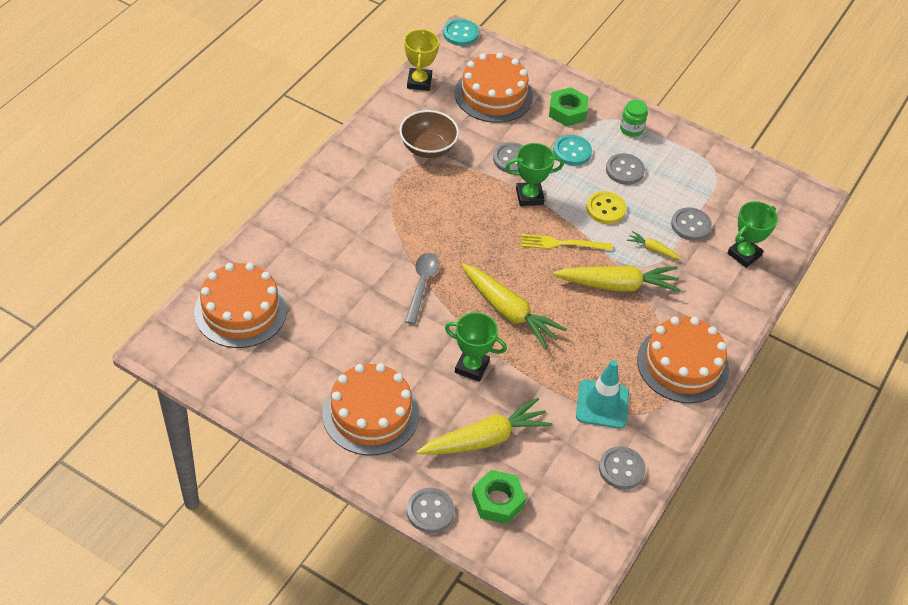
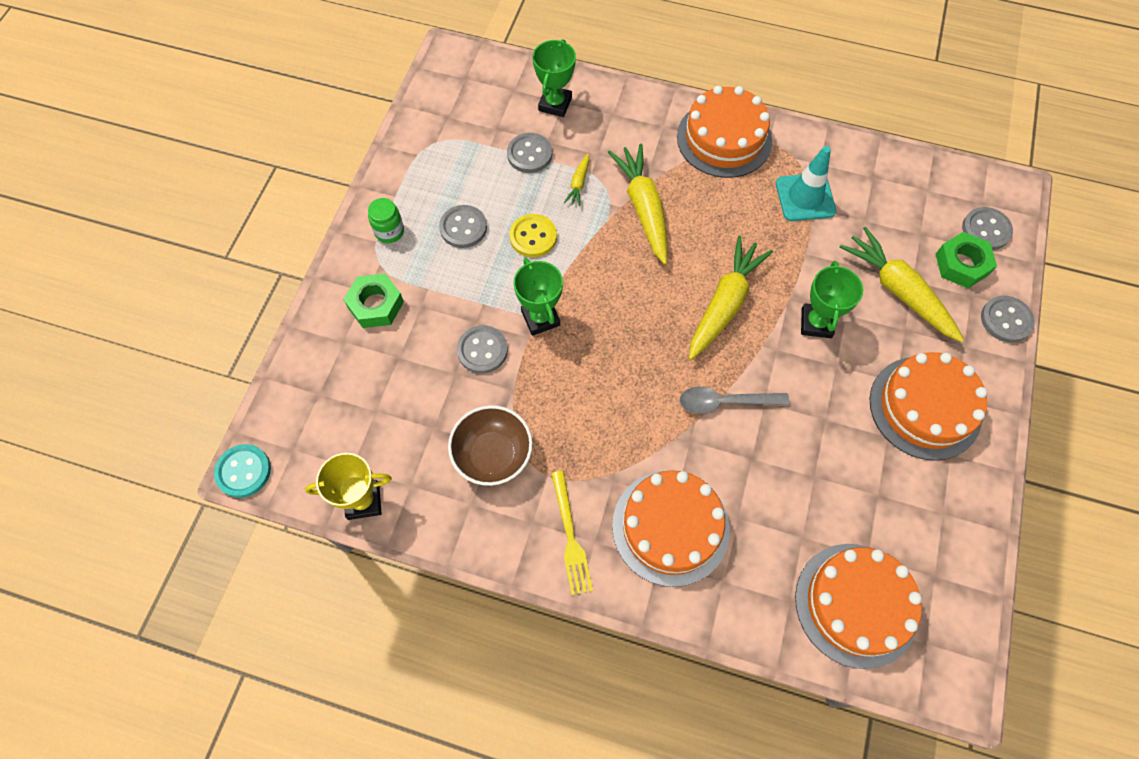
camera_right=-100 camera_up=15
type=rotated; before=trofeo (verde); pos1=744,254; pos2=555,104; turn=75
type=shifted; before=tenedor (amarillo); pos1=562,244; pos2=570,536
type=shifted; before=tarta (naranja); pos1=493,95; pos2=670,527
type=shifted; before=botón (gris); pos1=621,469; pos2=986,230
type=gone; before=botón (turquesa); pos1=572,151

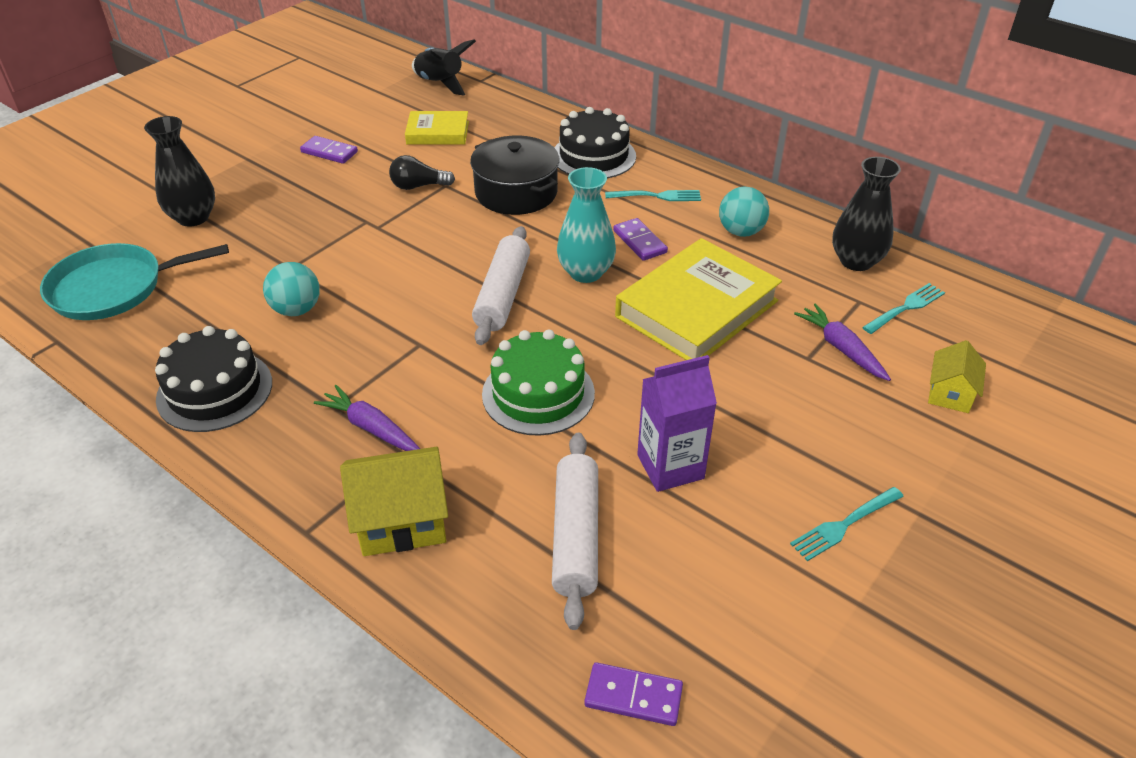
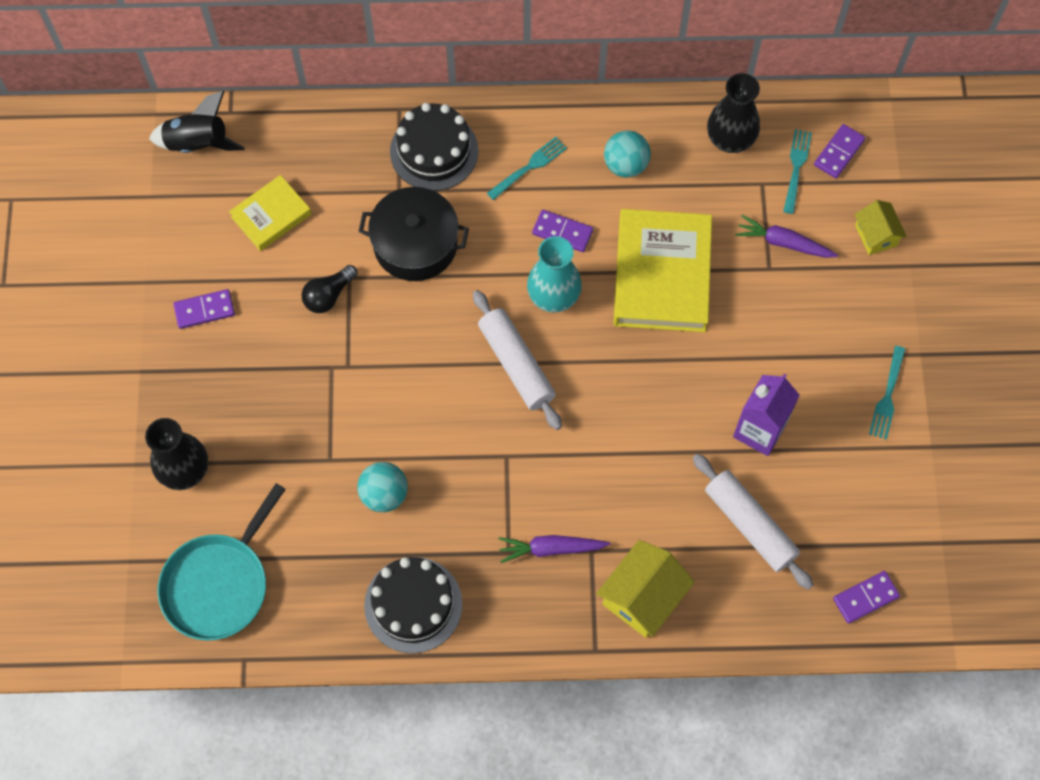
camera_right=-40 camera_up=25
type=new; after=ficha de dominó (morado); pos2=839,152
type=gone; before=tarta (verde); pos1=538,393

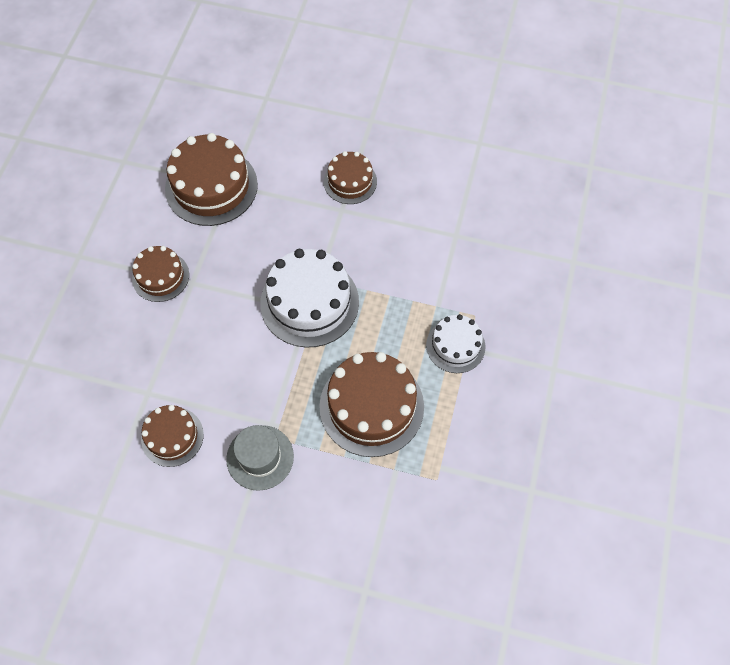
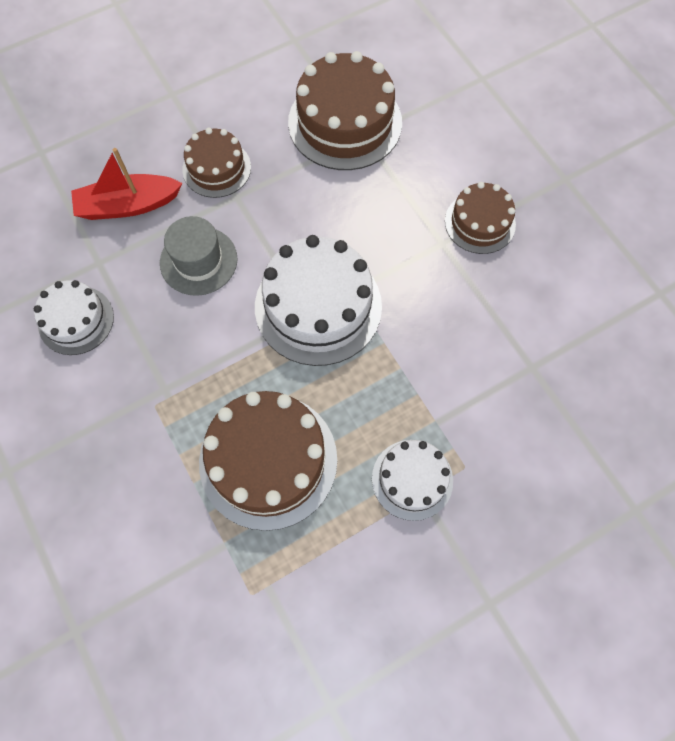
camera_right=45 camera_up=5
type=repainted; before=tarta (marrón); after=tarta (blanco); pos1=172,436; pos2=76,320
type=new; after=barco (rojo); pos2=128,205
type=shifted; before=sombrero (gris); pos1=260,457; pos2=198,261

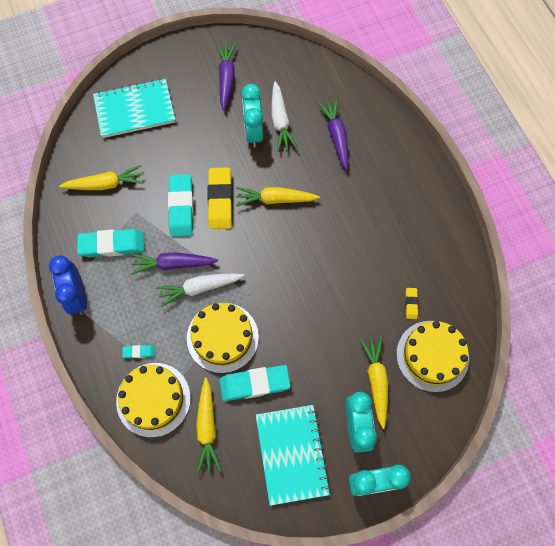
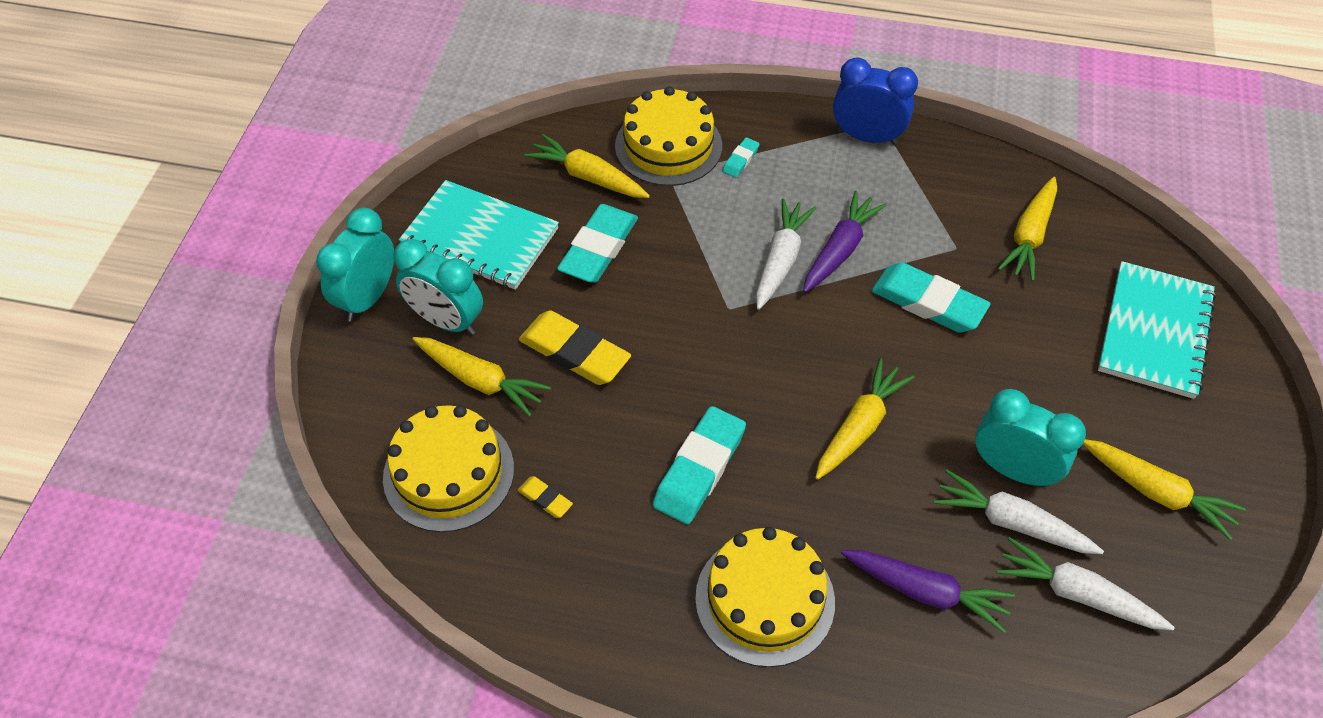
camera_right=125 camera_up=-15
type=shifted; before=goma de borrar (amarillo); pos1=220,200; pos2=574,353
type=shifted; before=goma de borrar (turquesa); pos1=112,245; pos2=699,469
type=shifted; before=tarta (amarillo); pos1=222,337; pos2=765,599
type=new; after=zanahoria (blanco); pos2=1076,594
type=repainted; before=zanahoria (morado); after=zanahoria (amarillo); pos1=226,78; pos2=1157,492

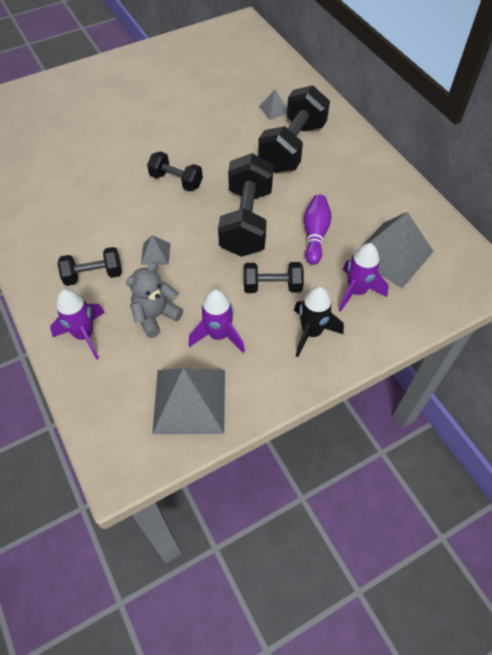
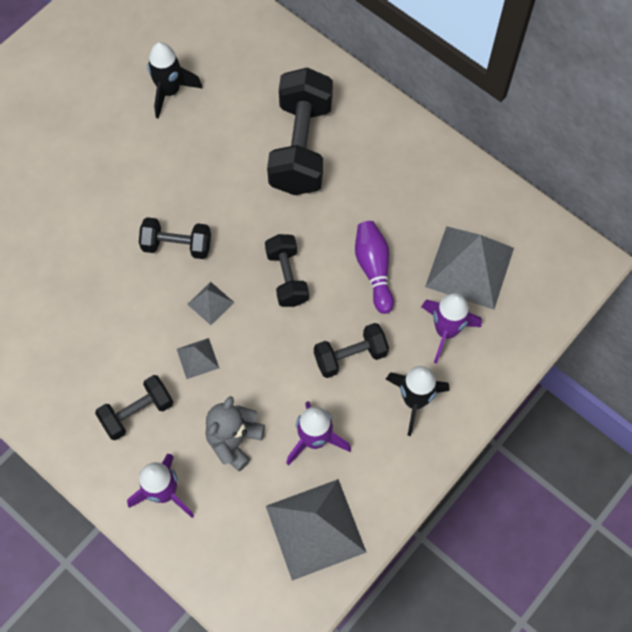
camera_right=-20 camera_up=10
type=new; after=cohete (negro); pos2=170,91
type=shifted; before=pirámide (gris); pos1=274,109; pos2=210,303
type=scaled; before=mancuerna (negro); pos1=246,221; pos2=287,277; scale=0.56

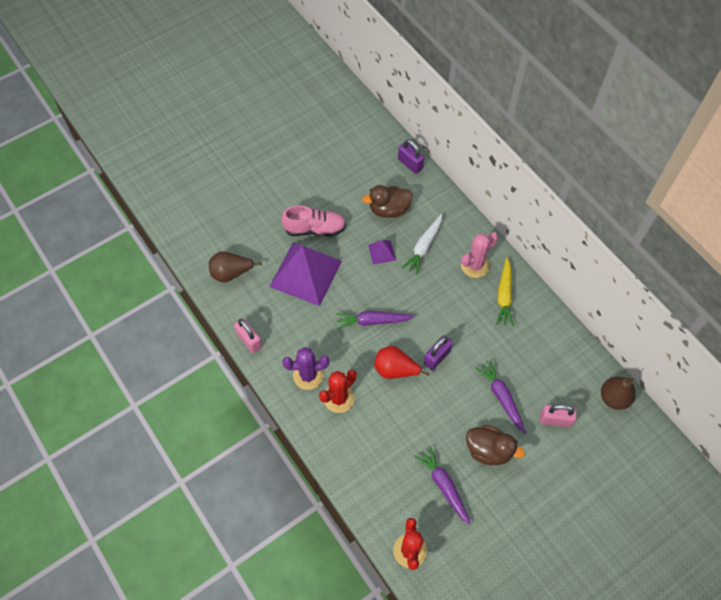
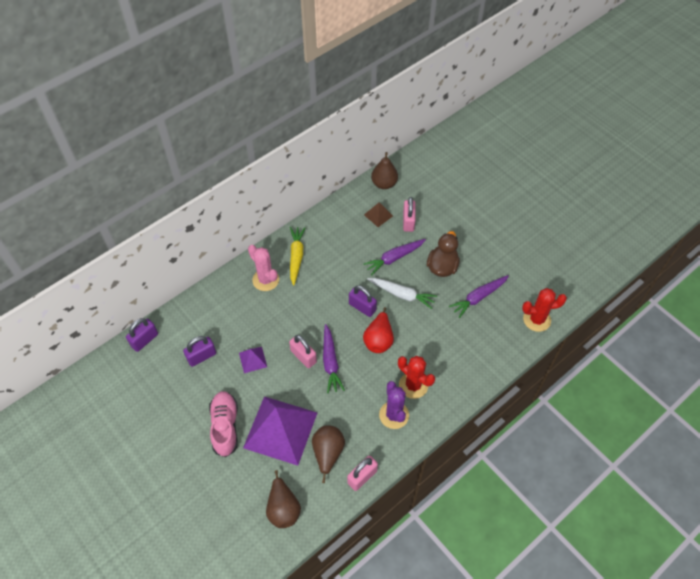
camera_right=-95 camera_up=-5
type=swapped; before=pato (marrón); after=candado (morado); pos1=389,209; pos2=201,356
type=new; after=candado (rosa); pos2=303,356
type=rotated; before=zanahoria (amarillo); pos1=504,296; pos2=296,257; turn=-90
type=new; after=pera (marrón); pos2=328,453
type=new; after=pirámide (marrón); pos2=378,215
type=shifted; before=zanahoria (blanco); pos1=424,247; pos2=402,294

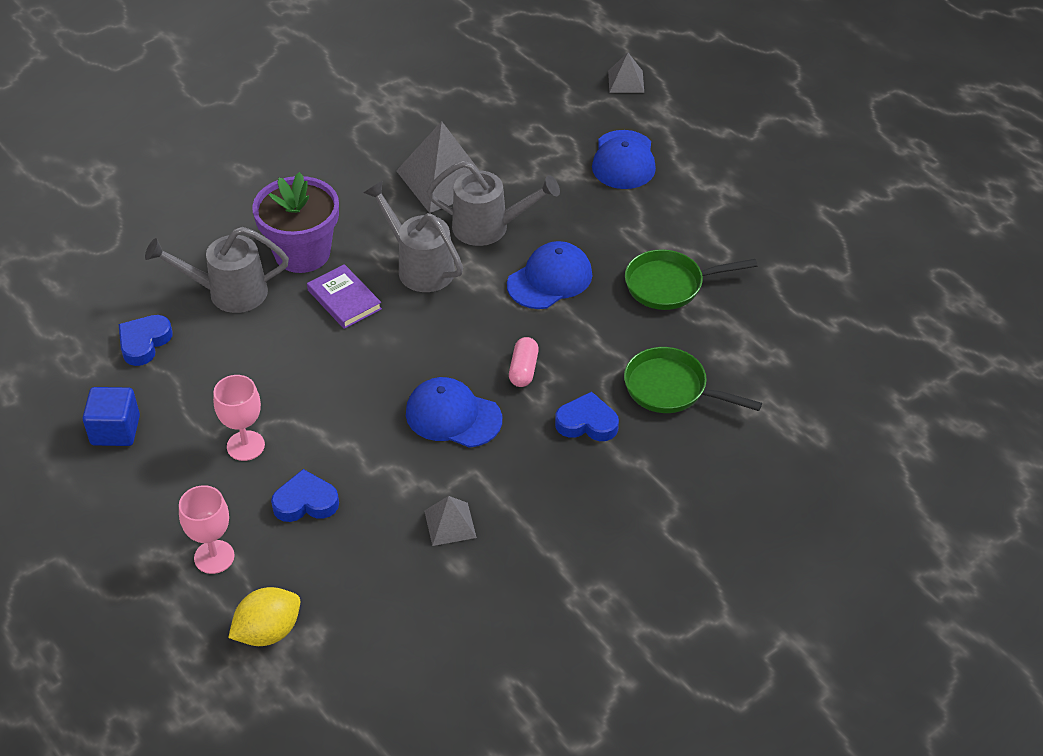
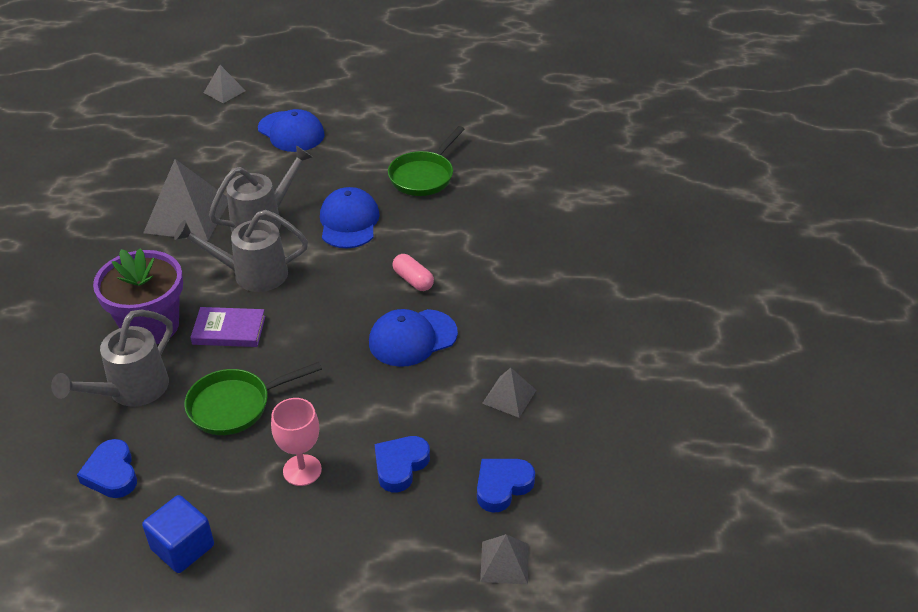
camera_right=-50 camera_up=-5
type=shifted; before=sartén (verde); pos1=671,389; pos2=235,405
type=shifted; before=corazón (azul); pos1=587,423; pos2=502,486
type=swapped; before=limón (amarillo); after=pirámide (gris); pos1=268,632; pos2=504,562
type=gone; before=copa (rosa); pos1=214,557

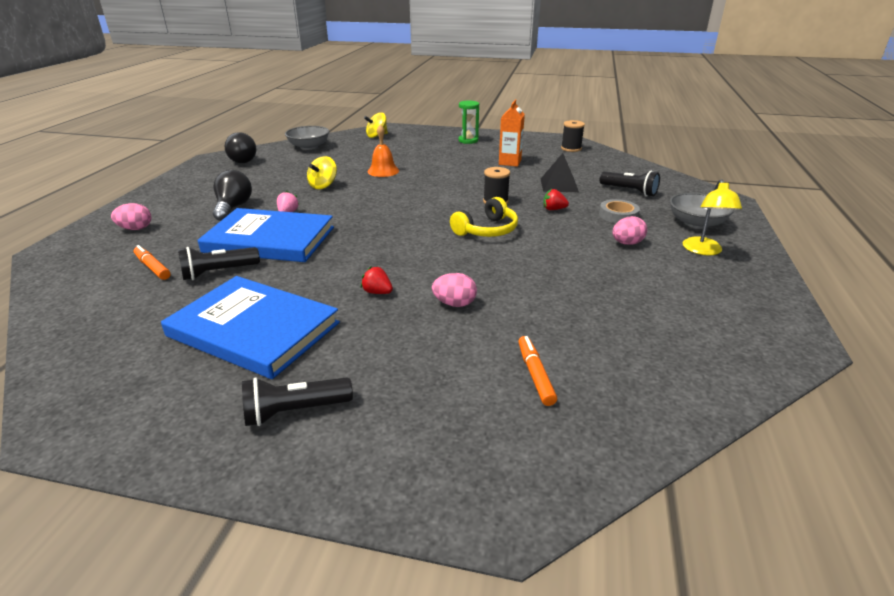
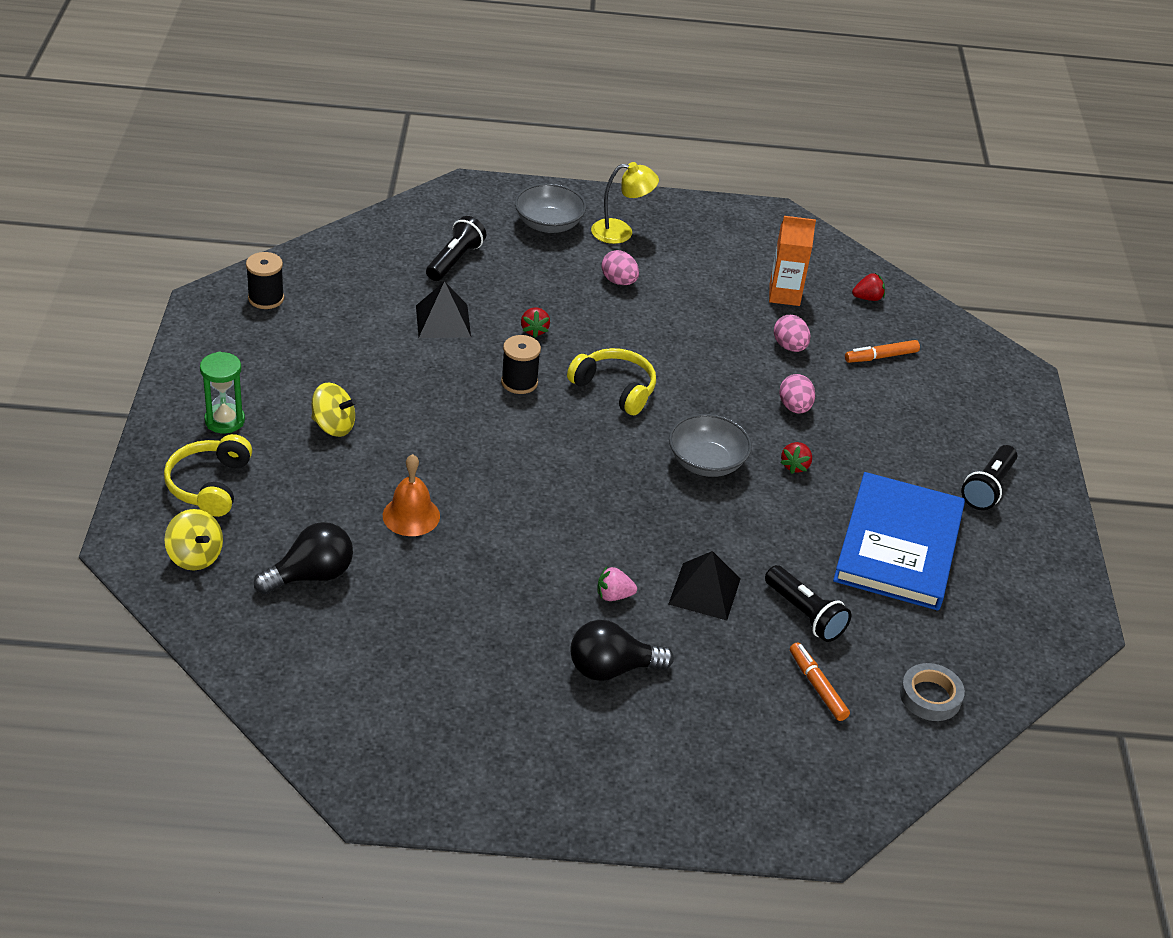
camera_right=-105 camera_up=10
type=new; after=auriculares (amarillo); pos2=209,485
type=shifted; before=bombilla (negro); pos1=243,160; pos2=311,575
type=shifted; before=peonza (amarillo); pos1=323,185; pos2=333,426
type=swapped; before=libro (azul); after=pirámide (negro); pos1=270,239; pos2=704,591
type=shifted; before=cuenco (gris); pos1=309,147; pos2=706,462
type=shifted; before=cartón de leche (naranja); pos1=510,162; pos2=784,295
type=shifted; before=huevo (rosa); pos1=136,229; pos2=789,347
type=rotated; before=rotulador (naranja); pos1=153,267; pos2=817,686; turn=120
type=new; after=fresa (rojo); pos2=867,298
type=shifted; before=cinta adhesiva (gris); pos1=618,215; pos2=930,696
type=rotated; before=lámpara de mano (negro); pos1=295,411; pos2=988,487; turn=60

